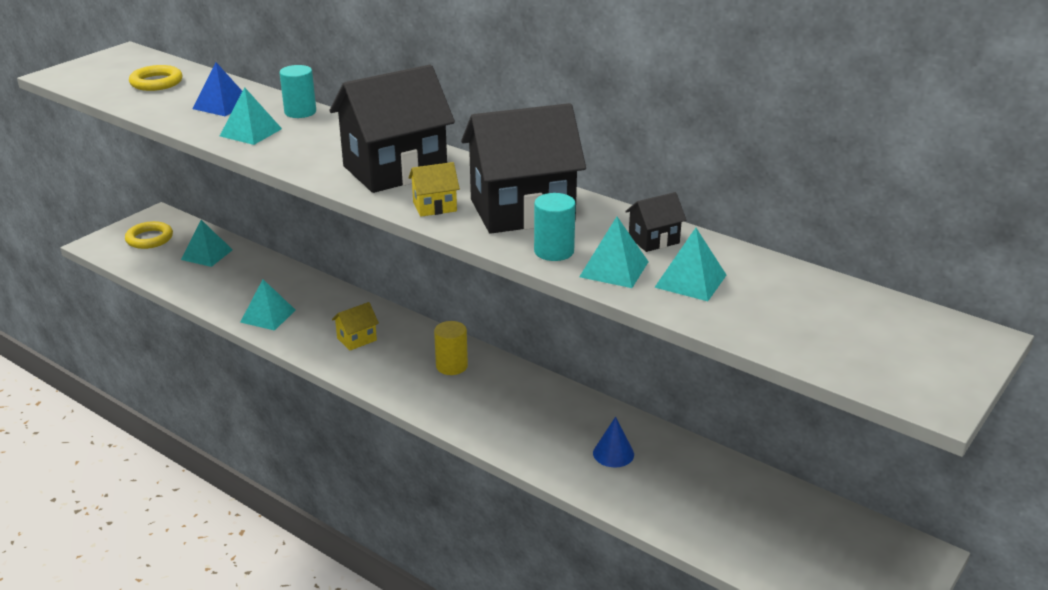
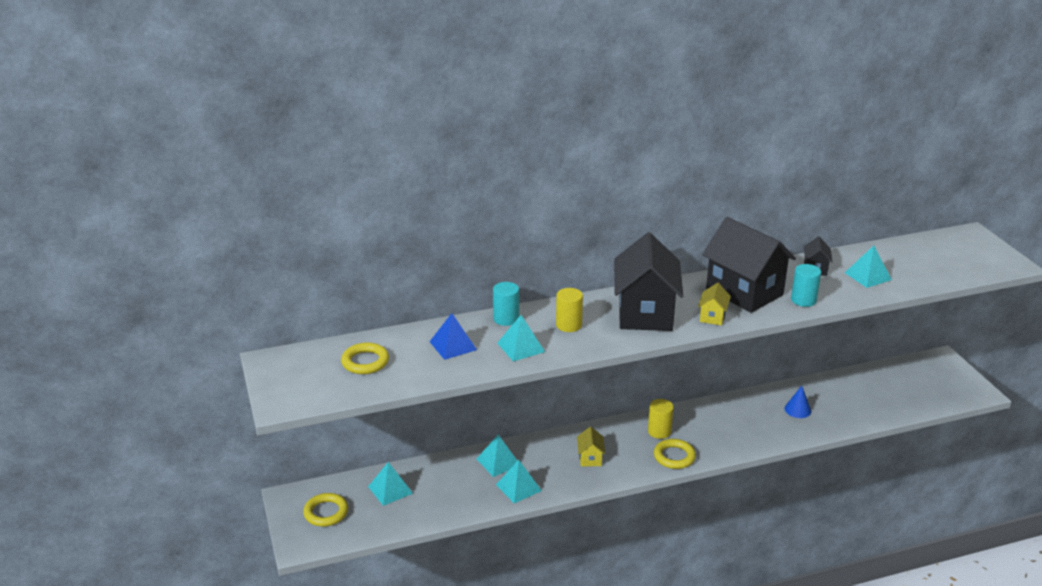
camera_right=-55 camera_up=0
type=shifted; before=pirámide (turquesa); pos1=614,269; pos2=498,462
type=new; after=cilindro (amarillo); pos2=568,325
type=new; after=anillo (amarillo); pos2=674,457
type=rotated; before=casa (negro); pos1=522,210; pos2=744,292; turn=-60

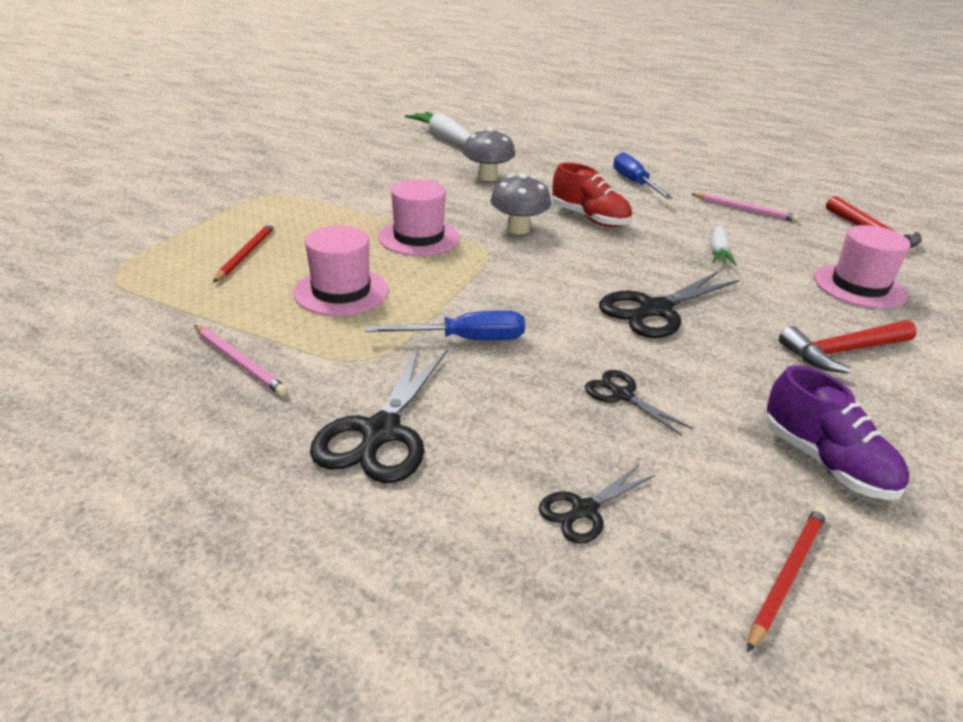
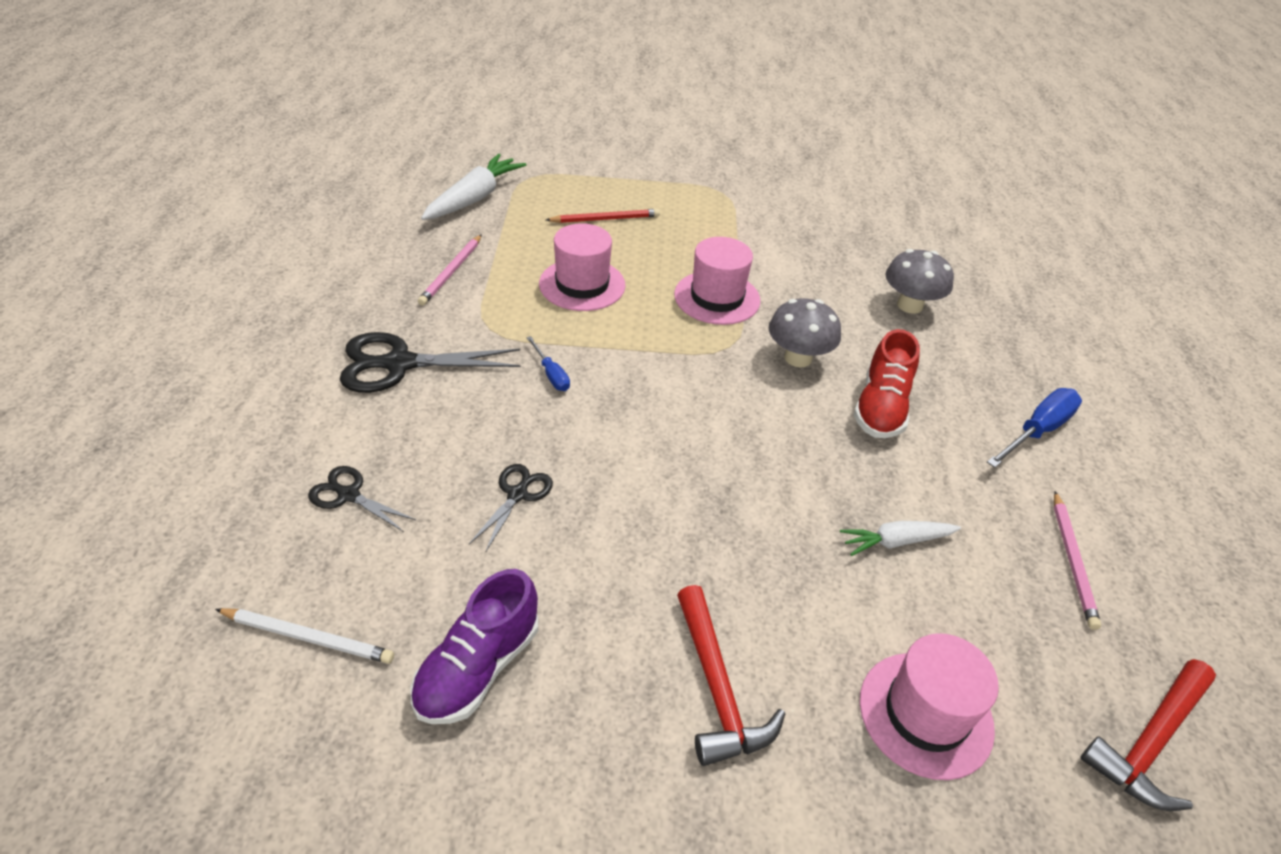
camera_right=65 camera_up=10
type=repainted; before=lápiz (rojo); after=lápiz (blanco); pos1=787,575; pos2=308,637
type=shifted; before=zanahoria (blanco); pos1=443,138; pos2=474,198
type=scaled; before=destornillador (azul); pos1=465,339; pos2=551,374; scale=0.57
type=rotated; before=martillo (rojo); pos1=842,351; pos2=717,688; turn=-150
type=gone; before=tijeras (negro); pos1=654,310

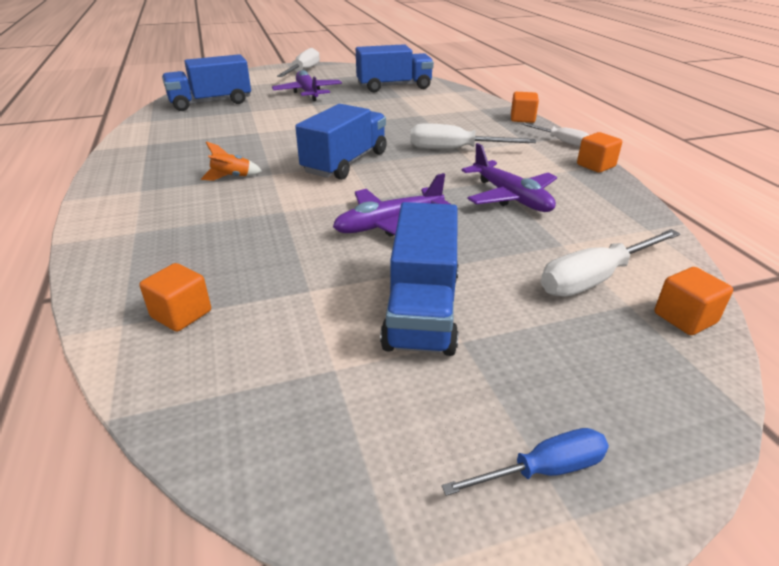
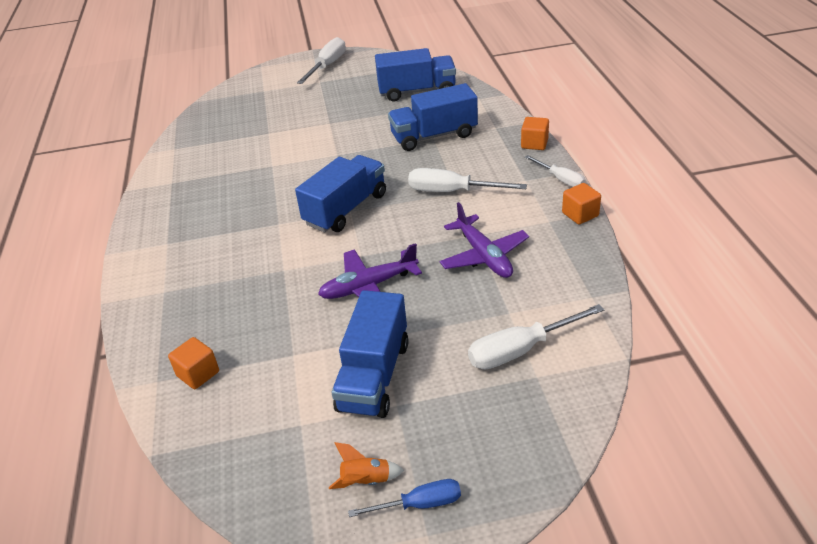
camera_right=10 camera_up=5
type=shifted; before=cohete (naranja); pos1=231,177; pos2=365,481
type=shifted; before=camión (azul); pos1=211,103; pos2=434,136
type=gone; before=avión (morado); pos1=308,93
type=gone; before=cubo (naranja); pos1=685,318

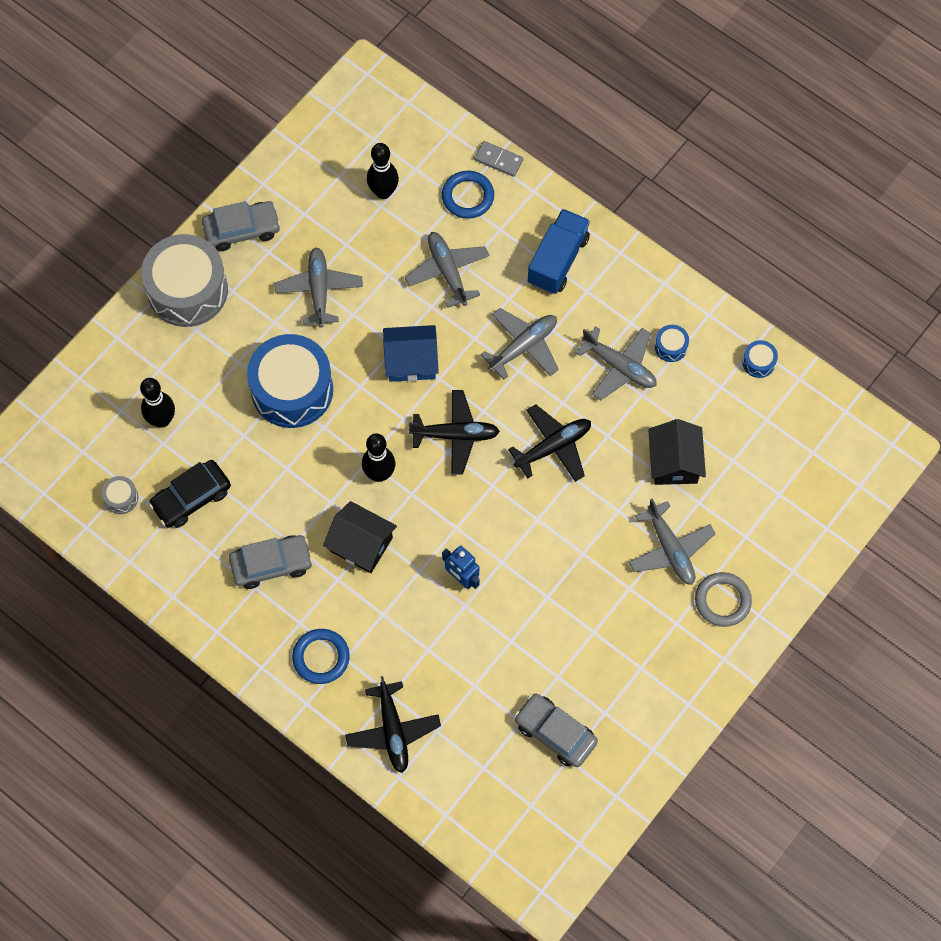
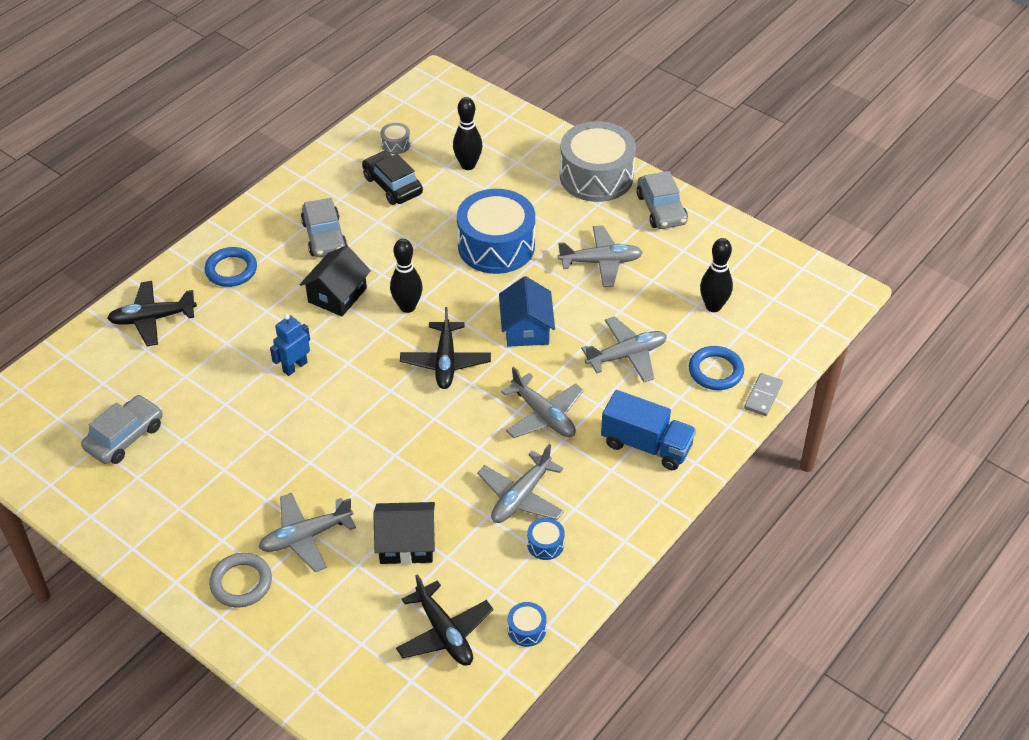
camera_right=90 camera_up=-20
type=shifted; before=avión (negro); pos1=553,447; pos2=444,633

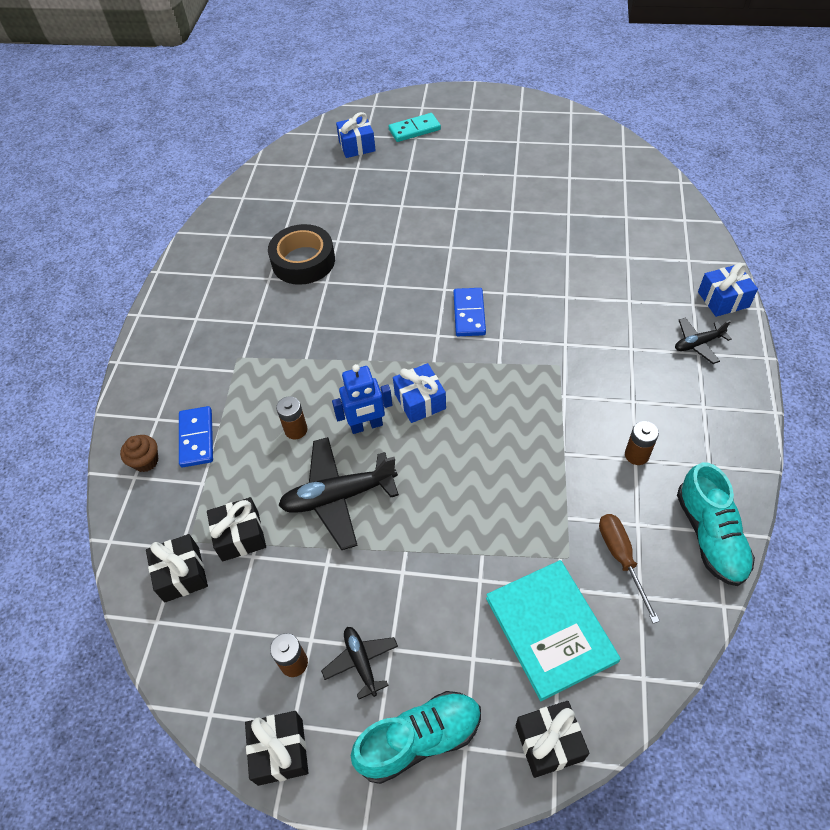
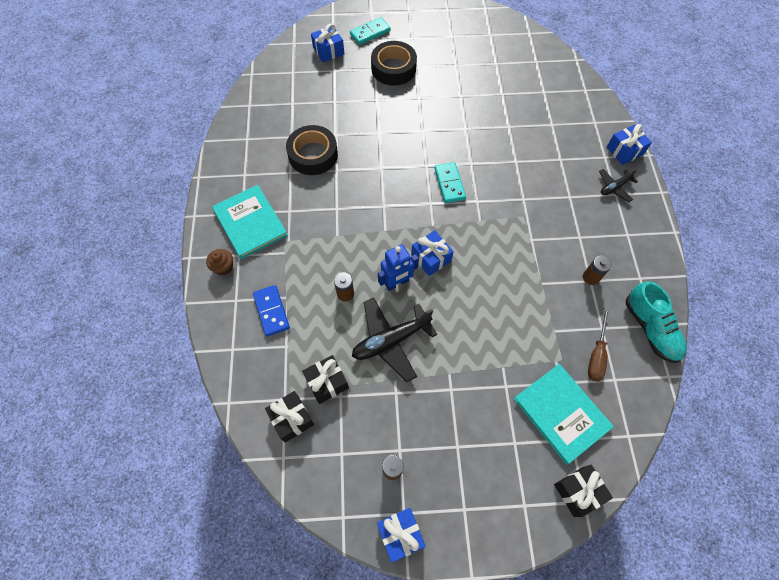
camera_right=-15 camera_up=10
type=shifted; before=magdalena (marrón); pos1=146,461; pos2=224,267
type=new; after=libro (turquesa); pos2=250,222
type=new; after=cinta adhesiva (negro); pos2=393,68
type=repainted; before=regalo (negro); after=regalo (azul); pos1=280,751; pos2=400,534
type=repainted; before=ficha de dominó (azul); after=ficha de dominó (turquesa); pos1=469,314; pos2=449,184
type=rotated; before=destornillador (marrón); pos1=621,558; pos2=596,354; turn=-135
type=gone; before=avión (negro); pos1=361,662
type=gone; before=zapato (turquesa); pos1=419,739

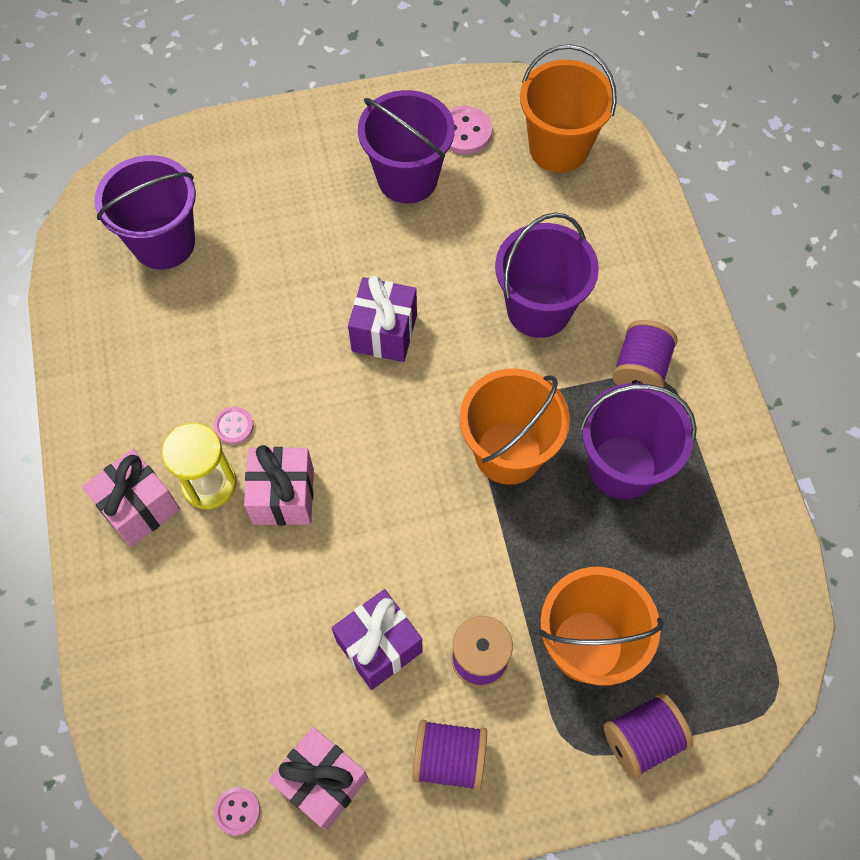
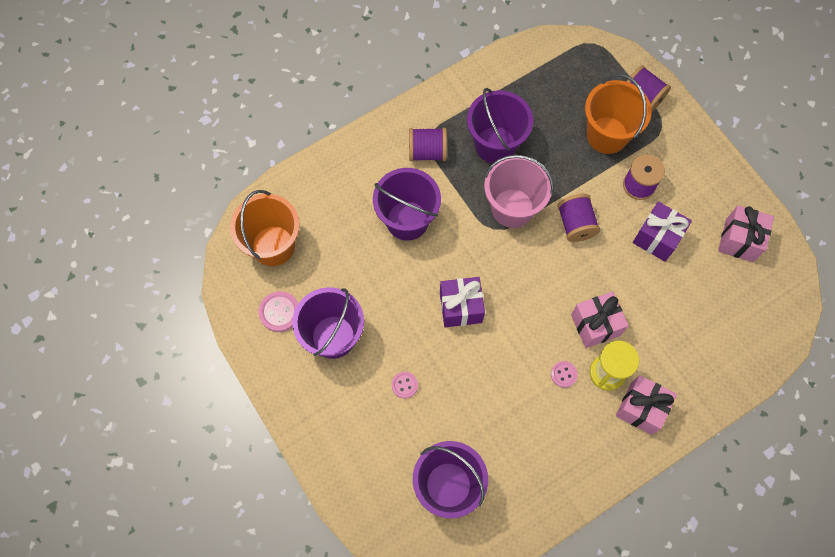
camera_right=-110 camera_up=5
type=shifted; before=botón (rosa); pos1=237,811; pos2=404,385
type=repainted; before=balde (naranja); after=balde (rosa); pos1=508,453; pos2=512,208
type=shifted; before=carrete (morado); pos1=449,758; pos2=575,224

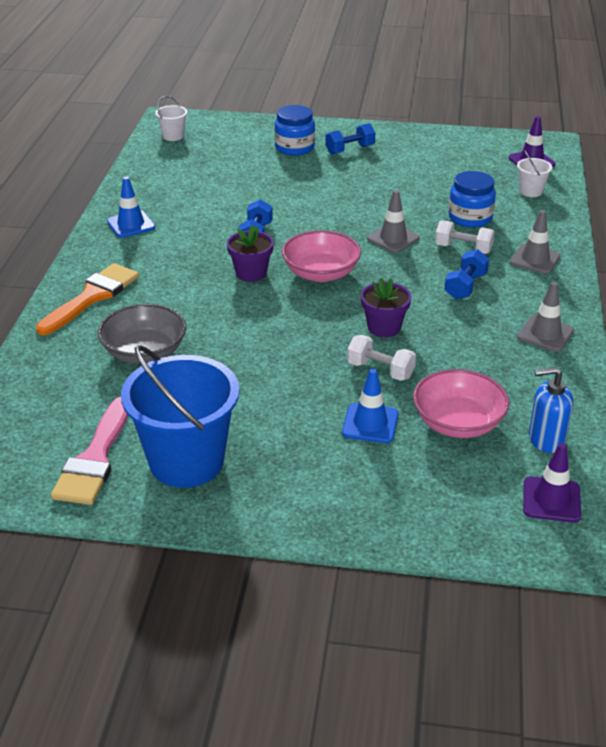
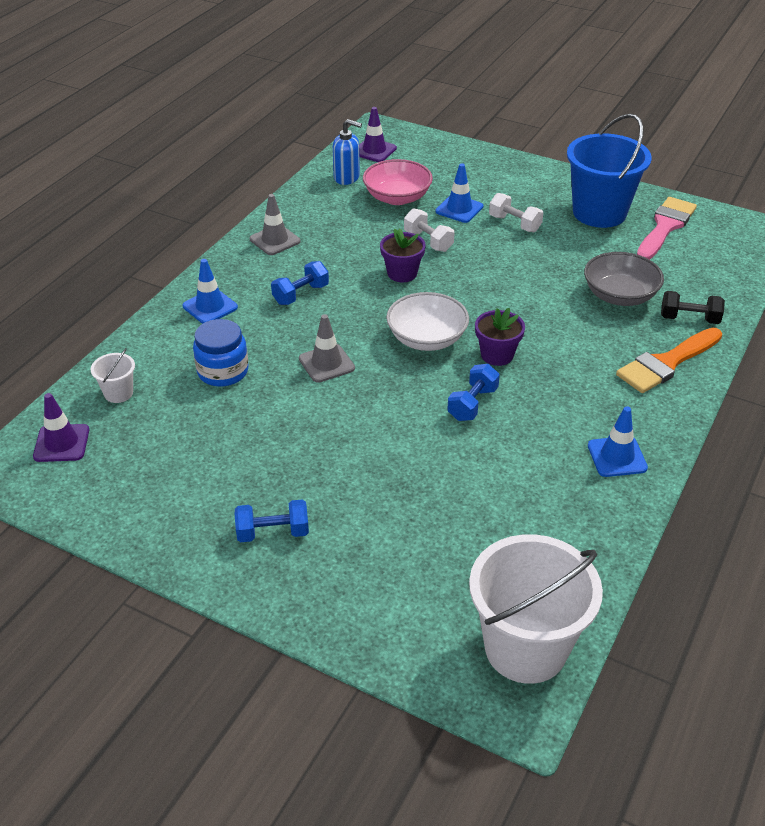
camera_right=-160 camera_up=5
type=repainted; before=cono de tráfico (gris); after=cono de tráfico (azul); pos1=535,259; pos2=210,307
type=repainted; before=cuenco (rosa); after=cuenco (blanco); pos1=321,273; pos2=427,338
type=scaled; before=balde (blanco); pos1=173,136; pos2=525,648; scale=2.3
type=shifted; before=mancuerna (blanco); pos1=463,249; pos2=514,224
type=new; after=mancuerna (negro); pos2=689,319
type=gone; before=tarro (azul); pos1=294,148

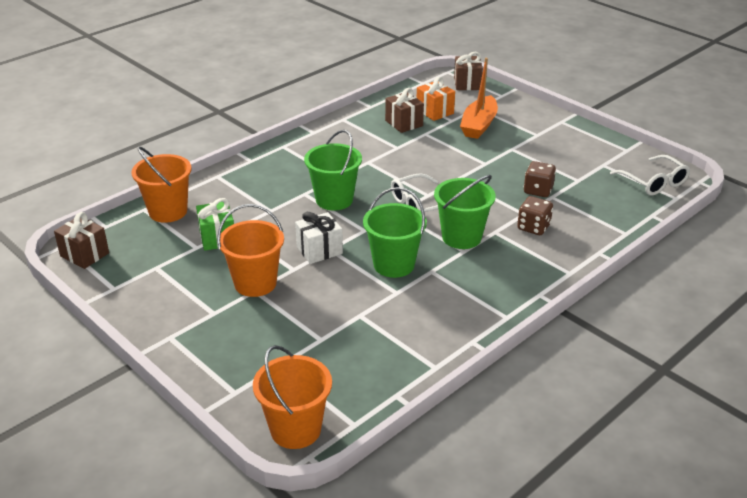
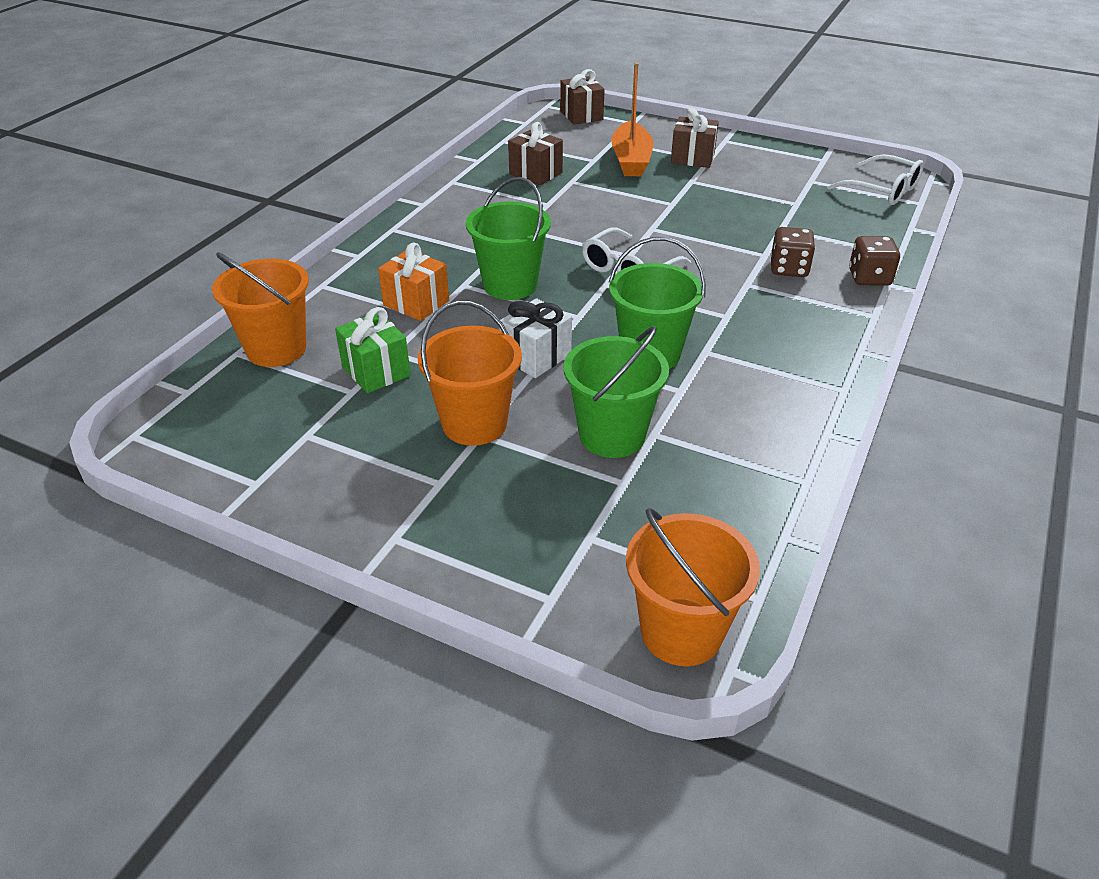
camera_right=-20 camera_up=5
type=shifted; before=regalo (naranja); pos1=434,111; pos2=416,303
type=shifted; before=balde (verde); pos1=461,237; pos2=612,435
type=shifted; before=regalo (marrón); pos1=84,254; pos2=692,158
type=shifted; before=dado (marrón); pos1=538,190; pos2=869,278

